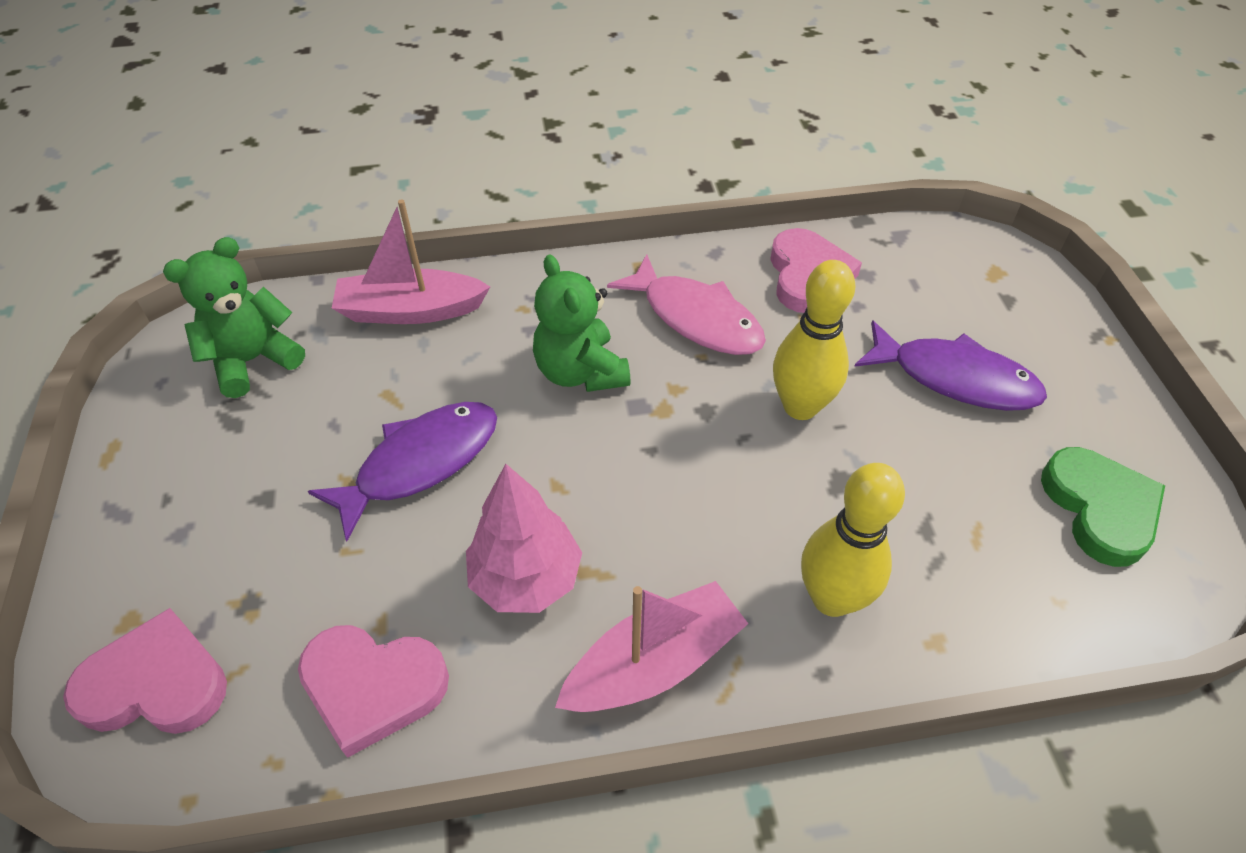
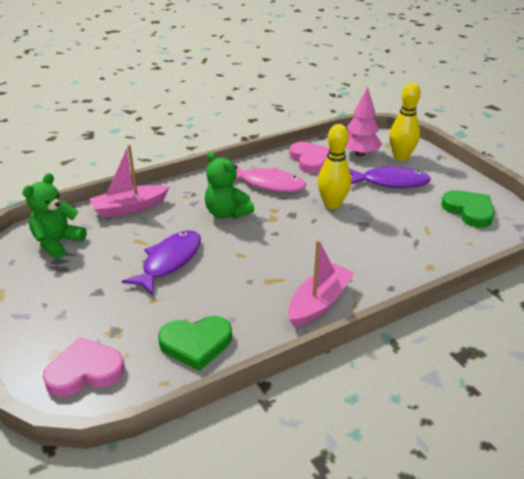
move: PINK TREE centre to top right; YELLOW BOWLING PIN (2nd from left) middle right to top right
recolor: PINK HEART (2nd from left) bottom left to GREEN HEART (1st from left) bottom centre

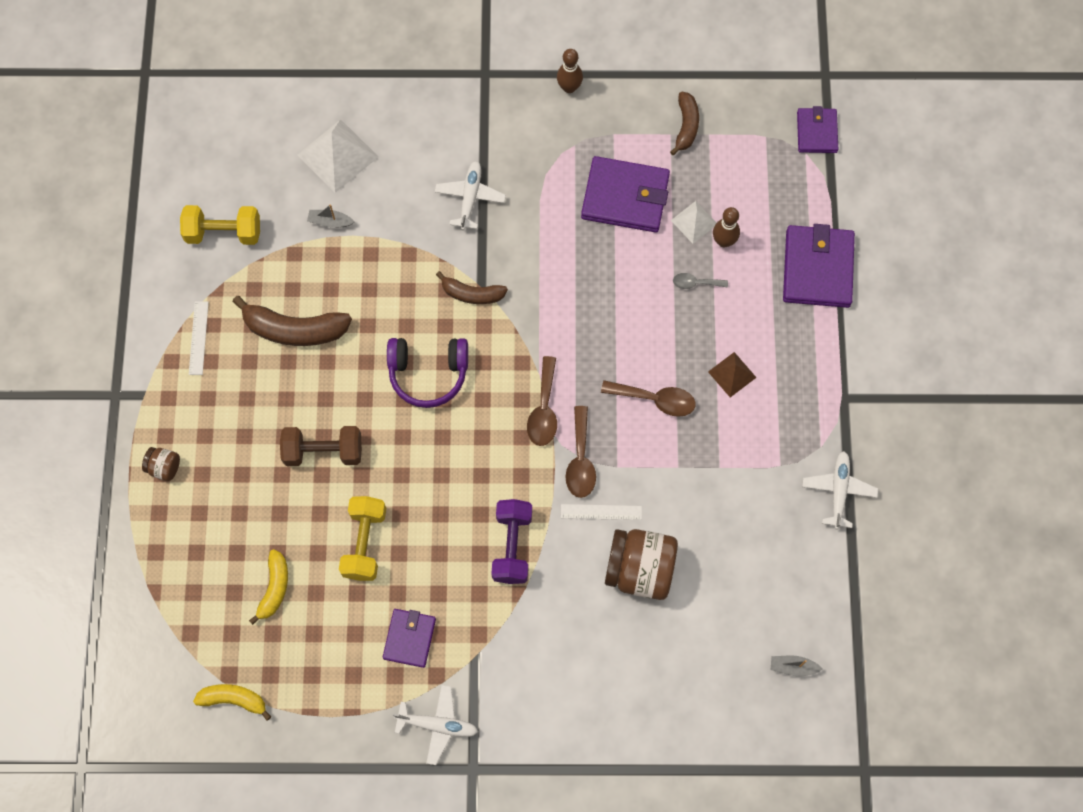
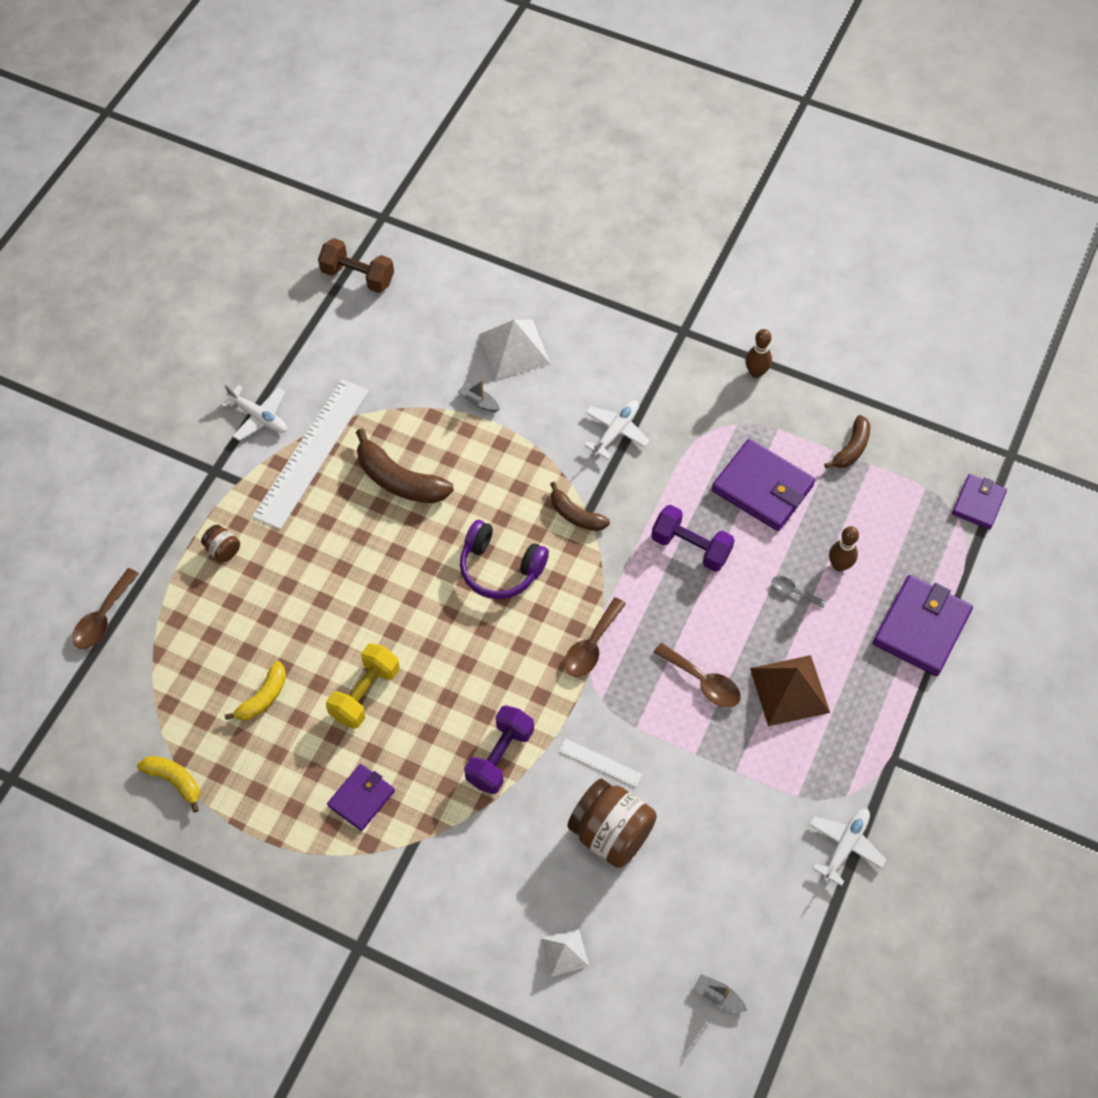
delete: YELLOW DUMBBELL (1st from left) top left
insert: PURPLE DUMBBELL (2nd from left) centre
move: BROWN DUMBBELL middle left to top left; WHITE PLANE (1st from left) bottom centre to middle left; BROWN SPOON (2nd from left in the first image) centre to BROWN SPOON (1st from left) middle left; WHITE PYRAMID (2nd from left) top centre to bottom centre
resize: WHITE RULER (1st from left) middle left = middle left x2.33; BROWN PYRAMID middle right = middle right x1.75

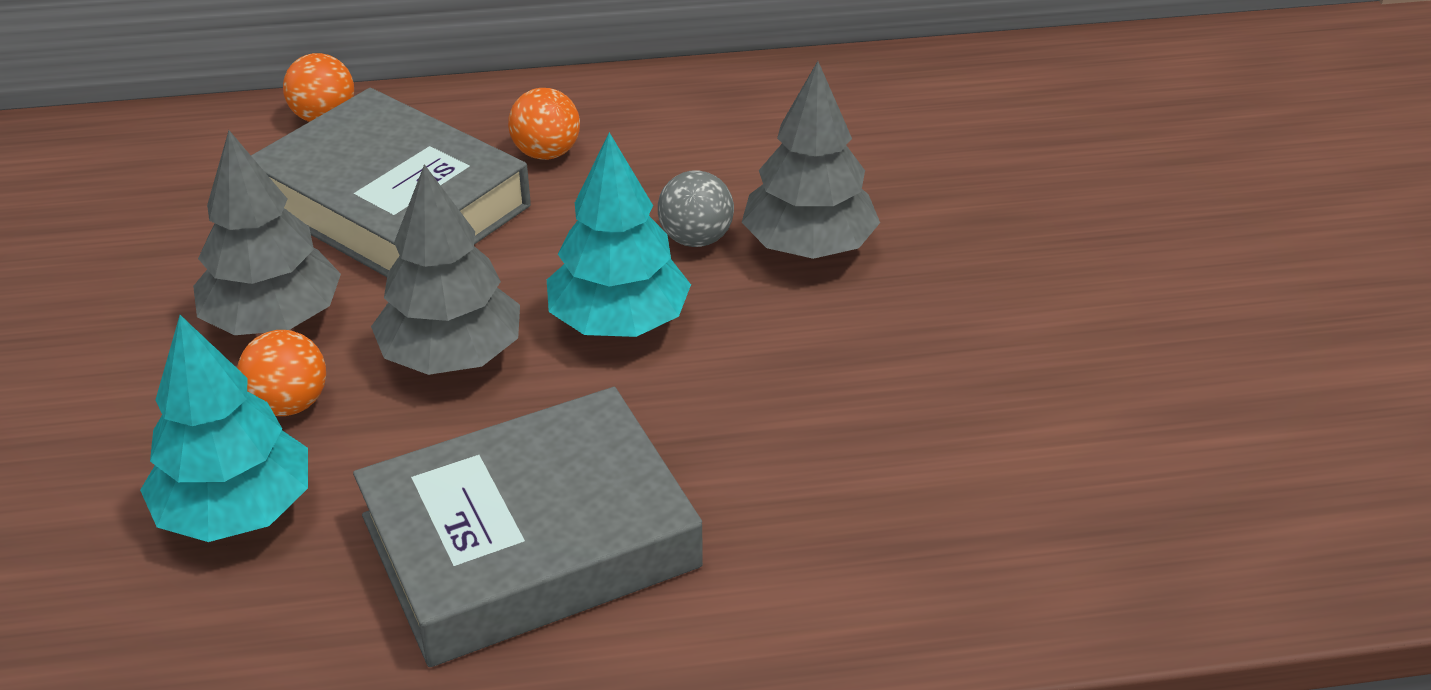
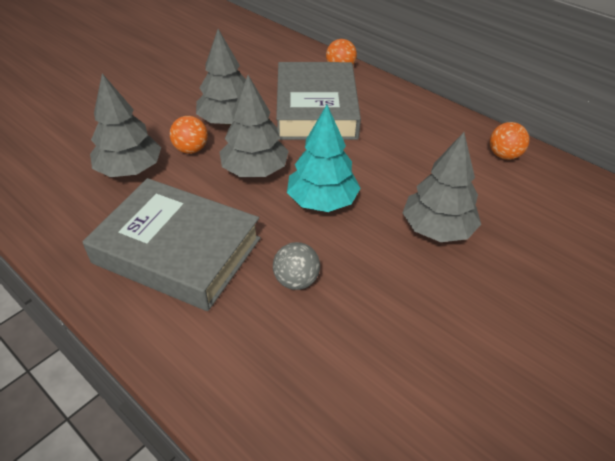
move: ORANGE BALL (3rd from left) top centre to top right; GREY BALL top centre to centre
recolor: TURQUOISE TREE (1st from left) middle left to GREY TREE (1st from left) top left

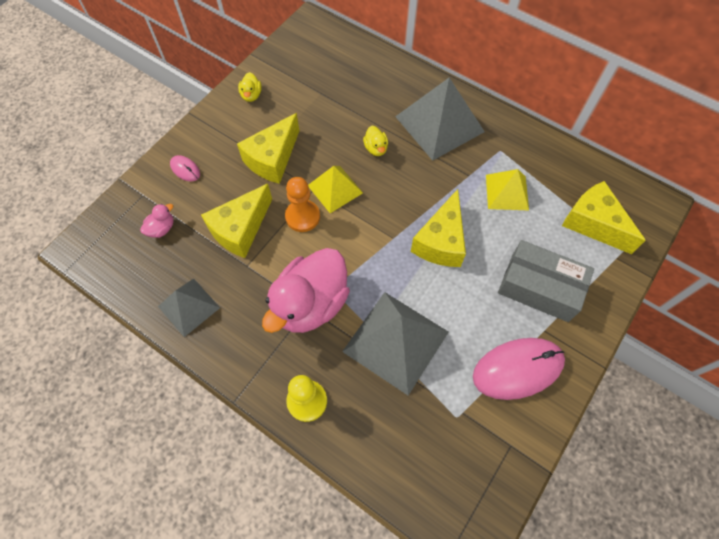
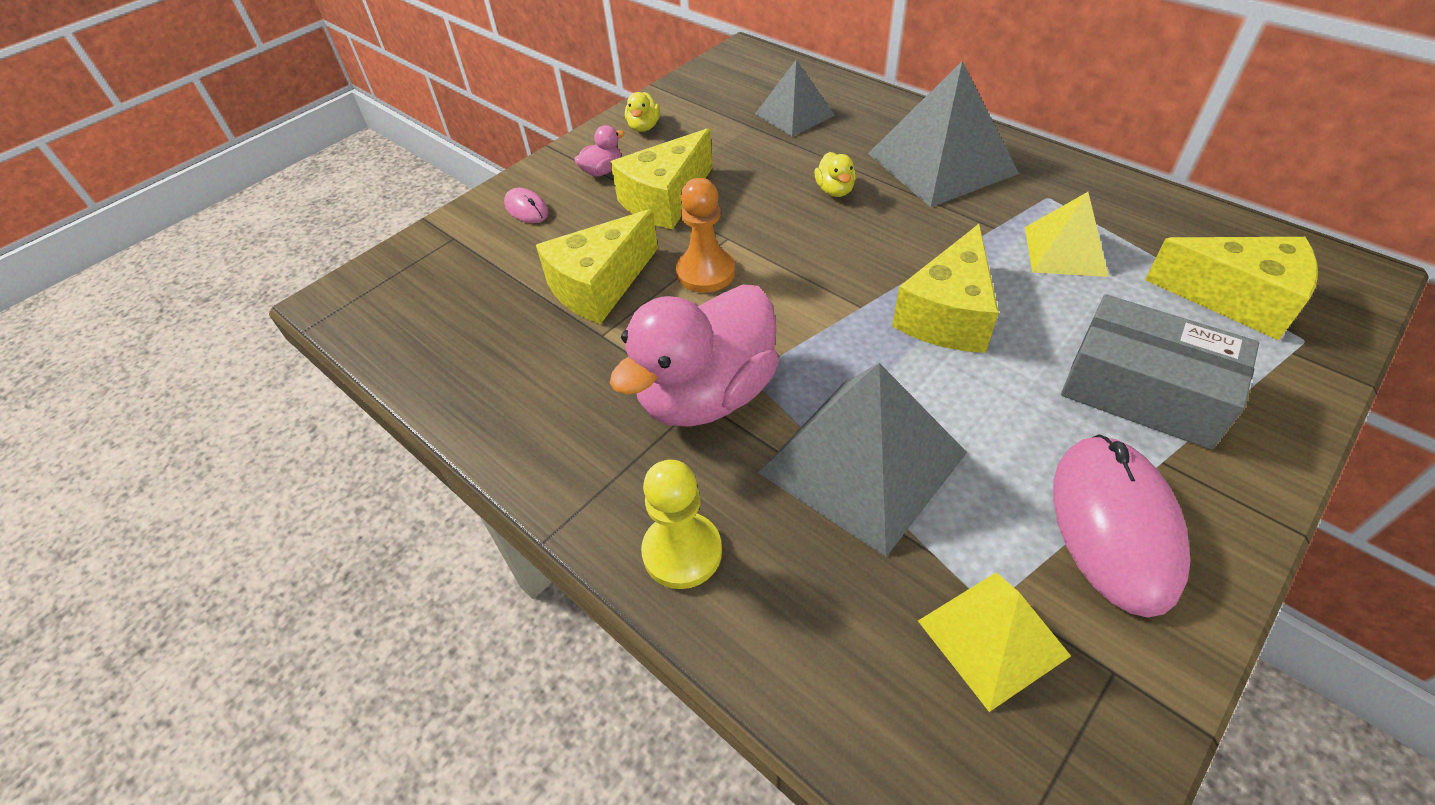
move: PINK DUCK (1st from left) middle left to top centre; GREY PYRAMID (1st from left) middle left to top centre; YELLOW PYRAMID (1st from left) centre to bottom right
rotate: PINK MOUSE (2nd from left) bottom right = middle right 75 degrees counterclockwise; YELLOW CHEESE (4th from left) middle right = middle right 150 degrees clockwise

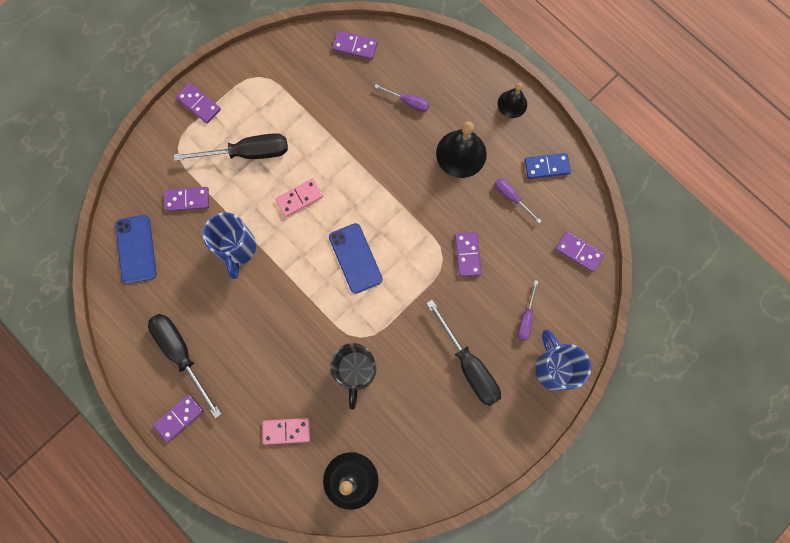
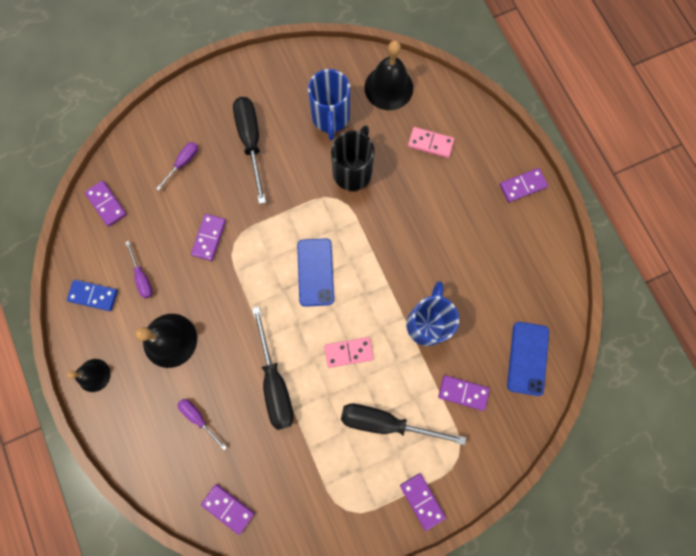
move: BLACK SCREWDRIVER (1st from left in the first image) bottom left to BLACK SCREWDRIVER (2nd from left) centre; BLUE MUG (2nd from left in the first image) middle right to BLUE MUG (1st from left) top centre

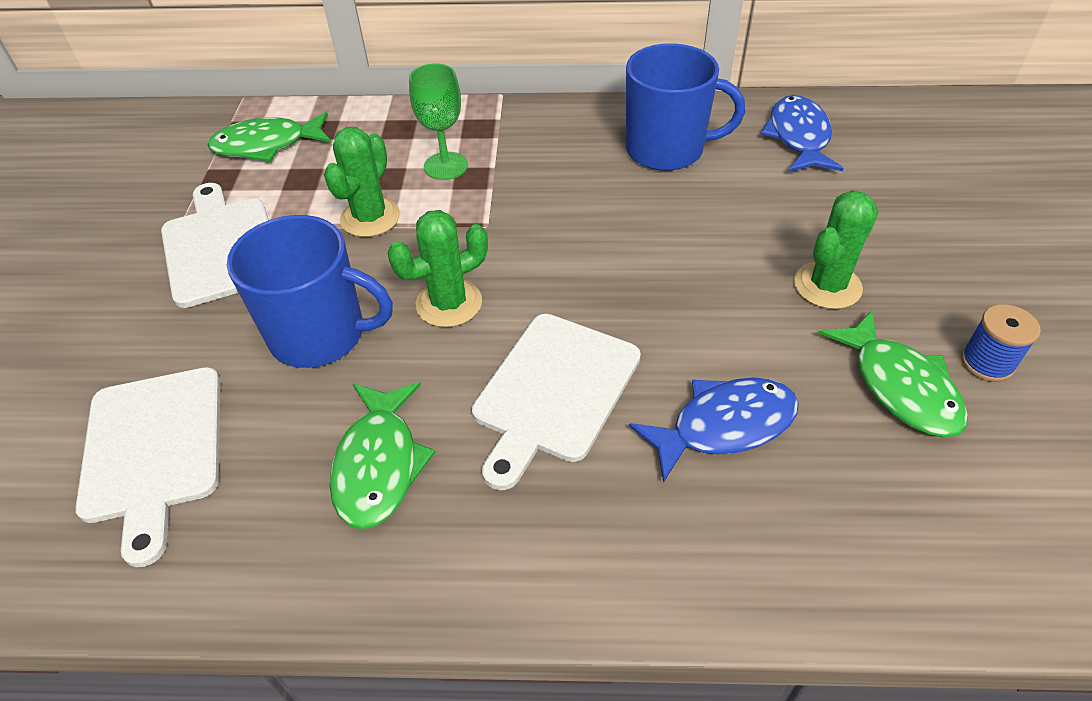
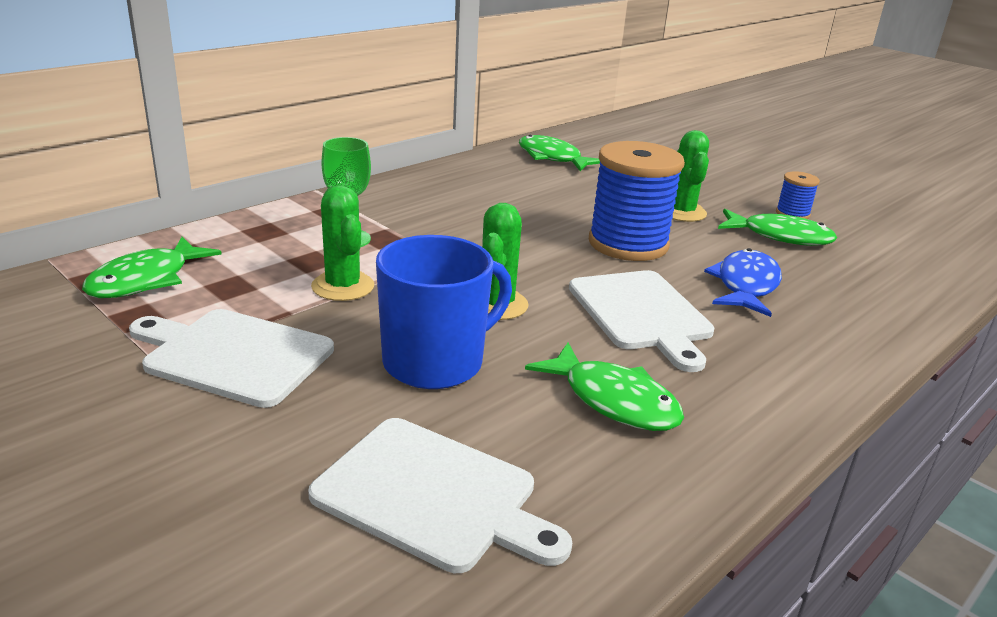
delete: BLUE MUG (2nd from left) top centre
insert: BLUE SPOOL (1st from left) top centre
recolor: BLUE FISH (2nd from left) top right to GREEN FISH (2nd from left) top centre

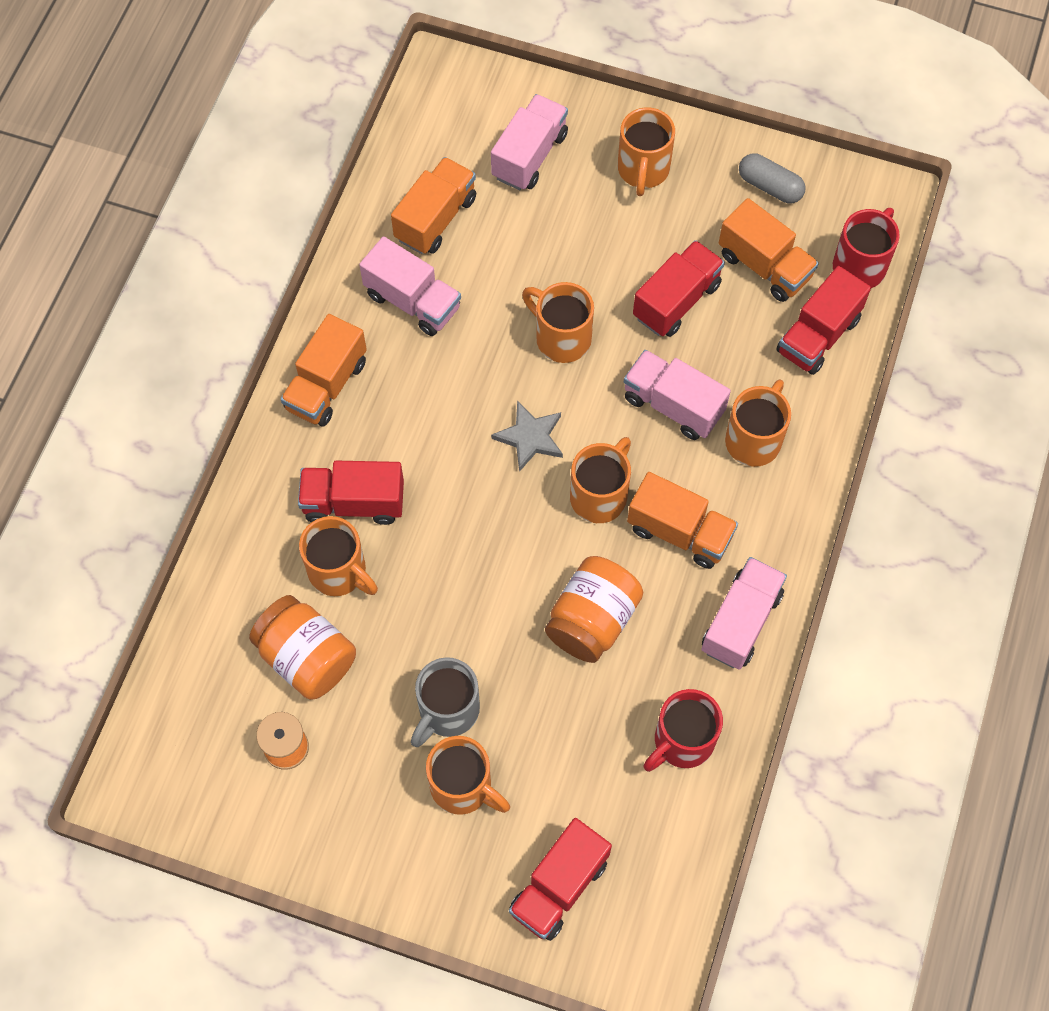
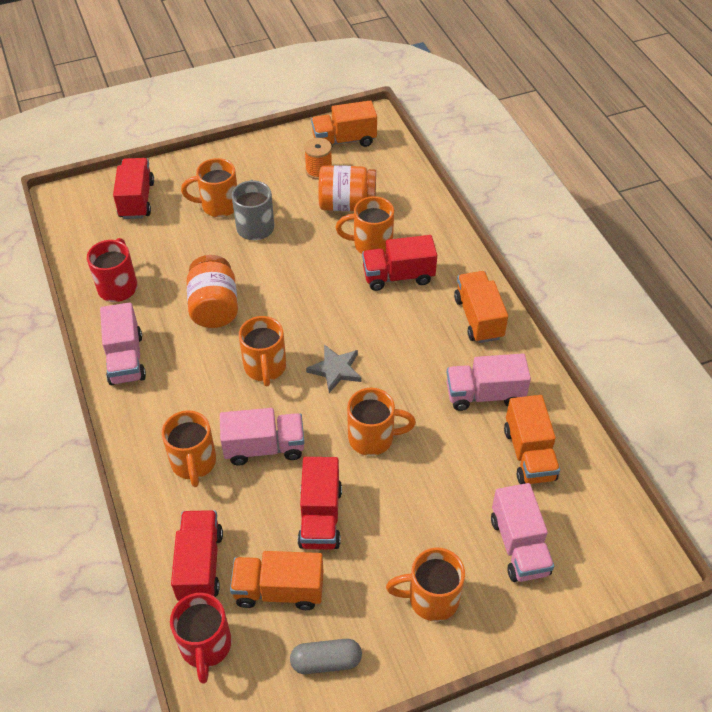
move: ORANGE TRUCK (3rd from left in the first image) centre to ORANGE TRUCK (2nd from left) top centre
rotate: RED TRUCK (1st from left in the first image) centre = centre 150 degrees counterclockwise; ORANGE MUG (5th from left in the first image) top centre = bottom centre 60 degrees counterclockwise

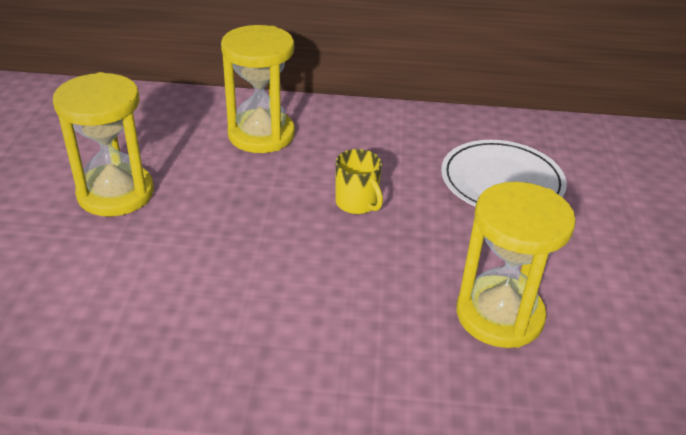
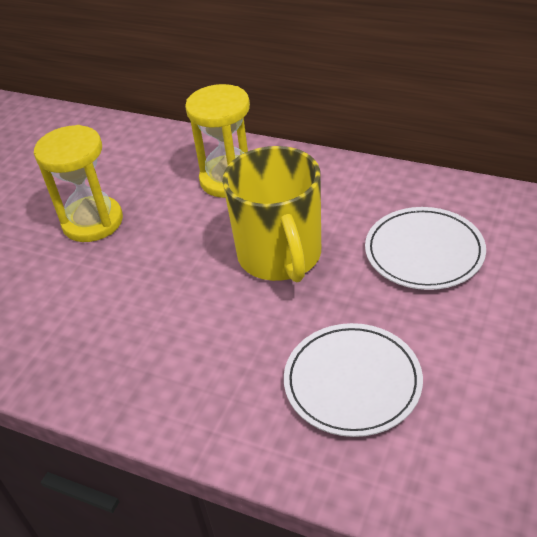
replace: YELLOW HOURGLASS (3rd from left) middle right to WHITE PLATE (1st from left) bottom centre
resize: YELLOW MUG centre = centre x2.25

